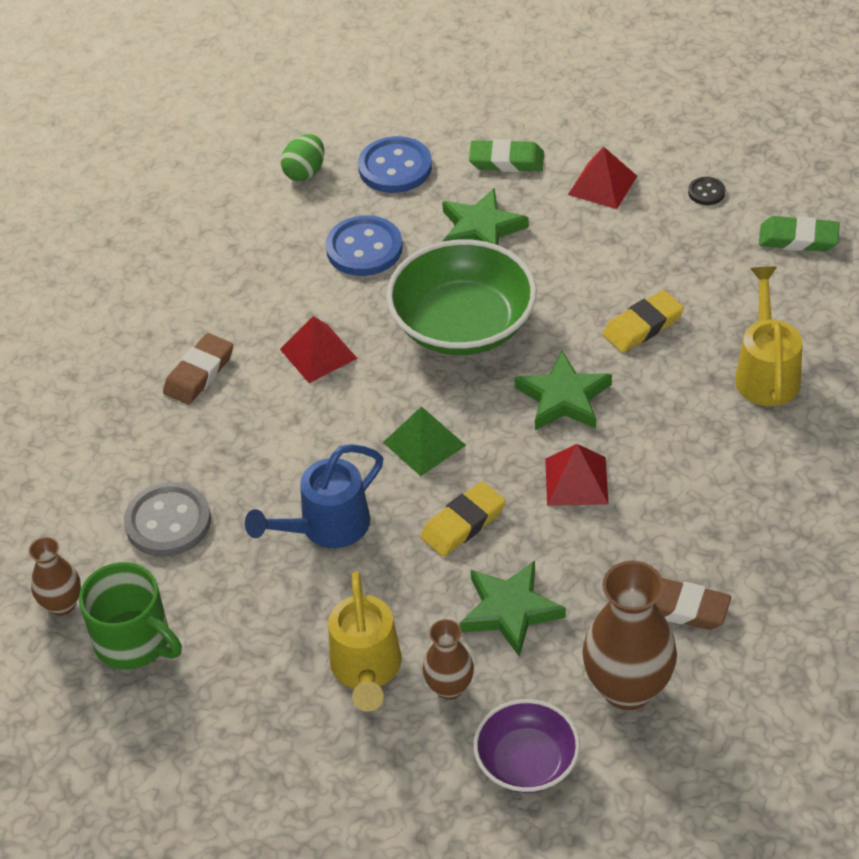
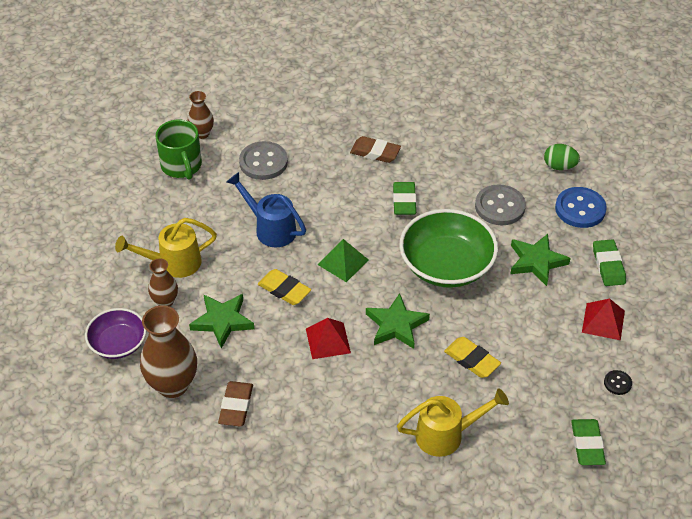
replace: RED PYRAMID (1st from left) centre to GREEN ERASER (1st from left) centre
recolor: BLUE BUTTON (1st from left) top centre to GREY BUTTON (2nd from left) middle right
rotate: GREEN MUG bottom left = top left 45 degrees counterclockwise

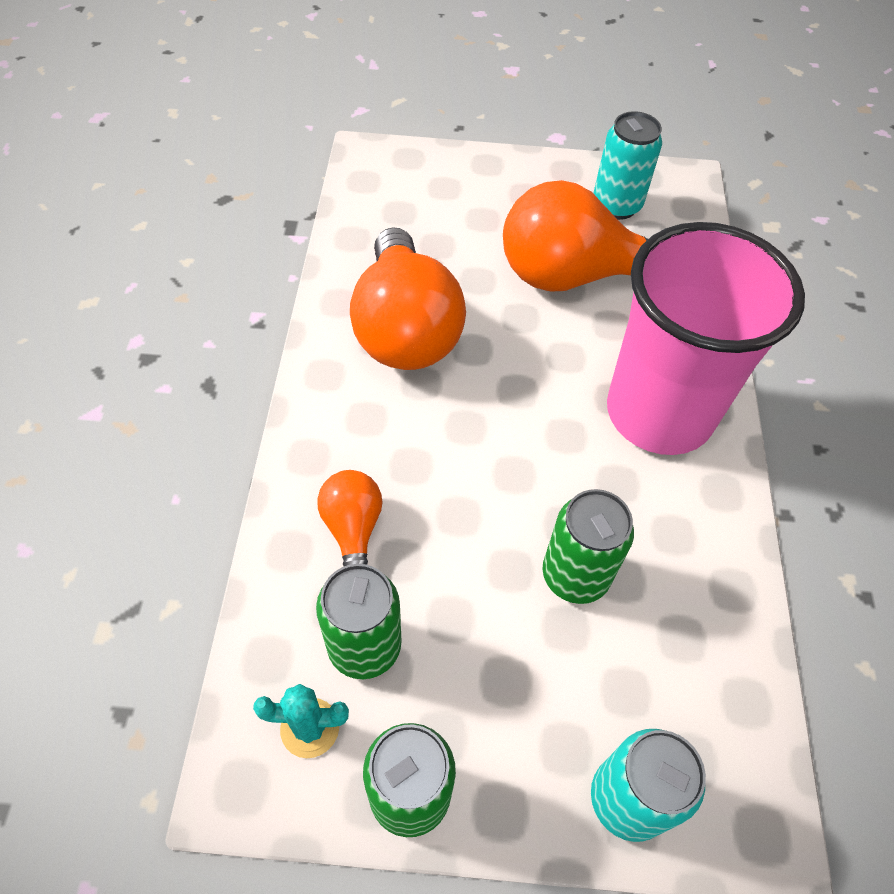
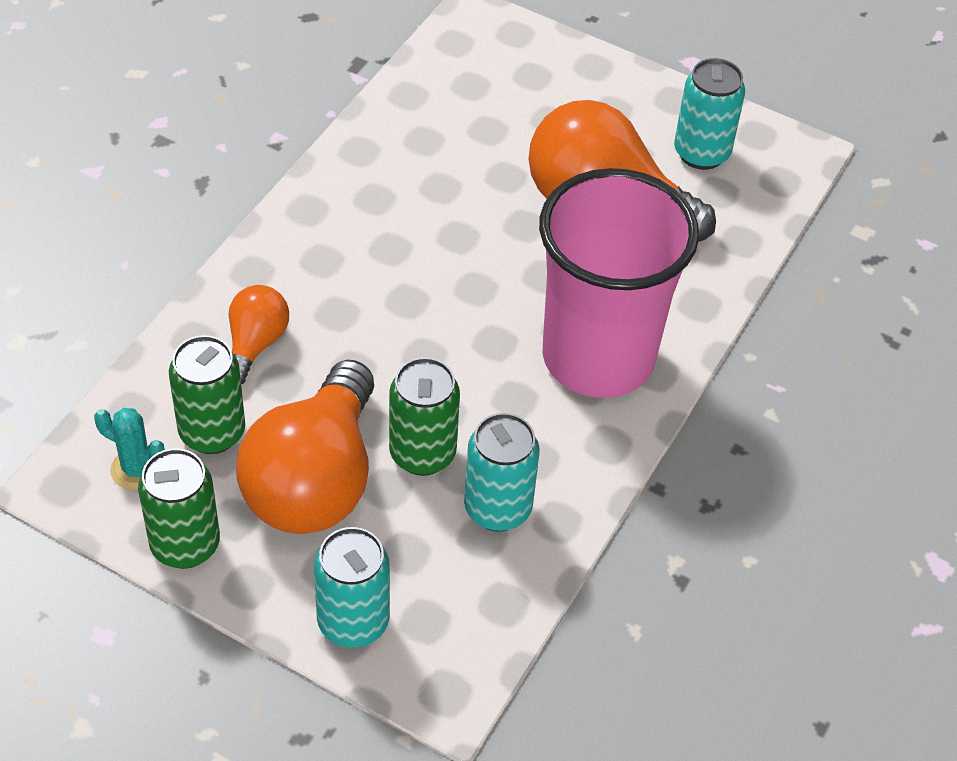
insert: TURQUOISE CAN (2nd from left) centre
move: ORANGE LIGHT BULB (2nd from left) centre to middle left

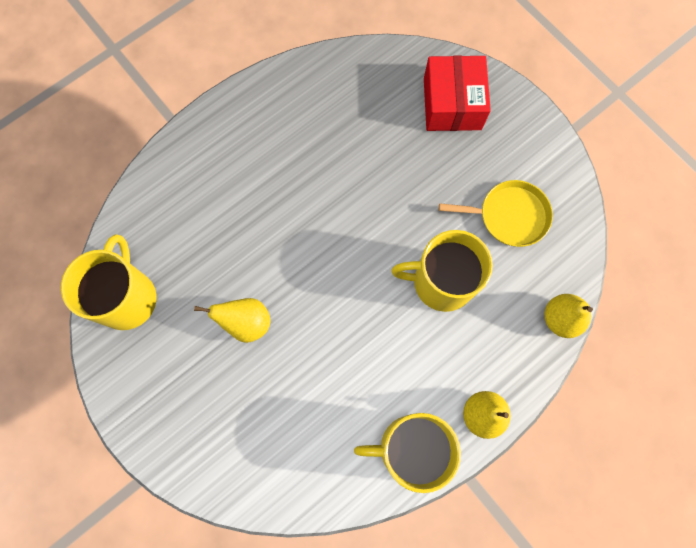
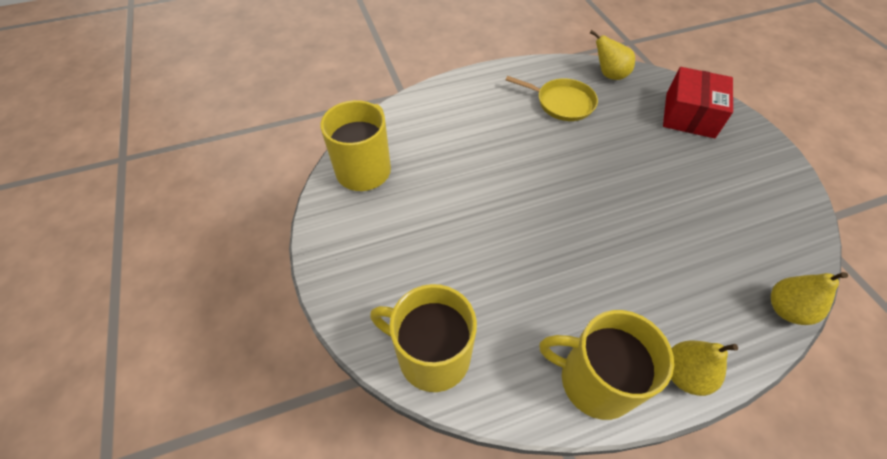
move: YELLOW PEAR (1st from left) centre to top right; YELLOW MUG (3rd from left in the first image) centre to YELLOW MUG (2nd from left) bottom centre; YELLOW PAN middle right to top centre

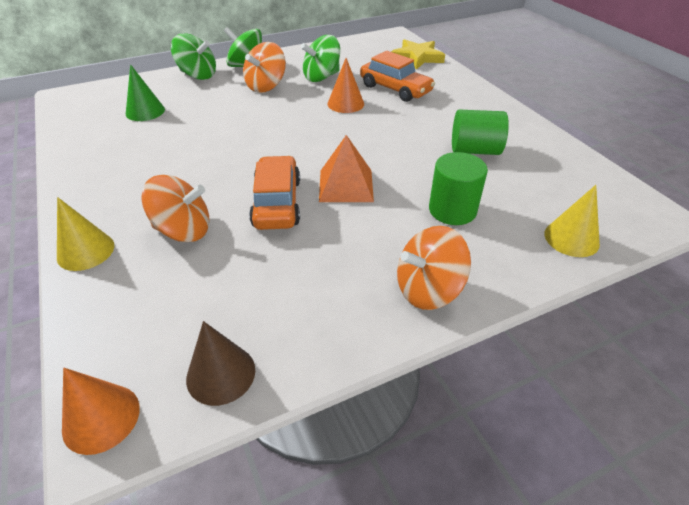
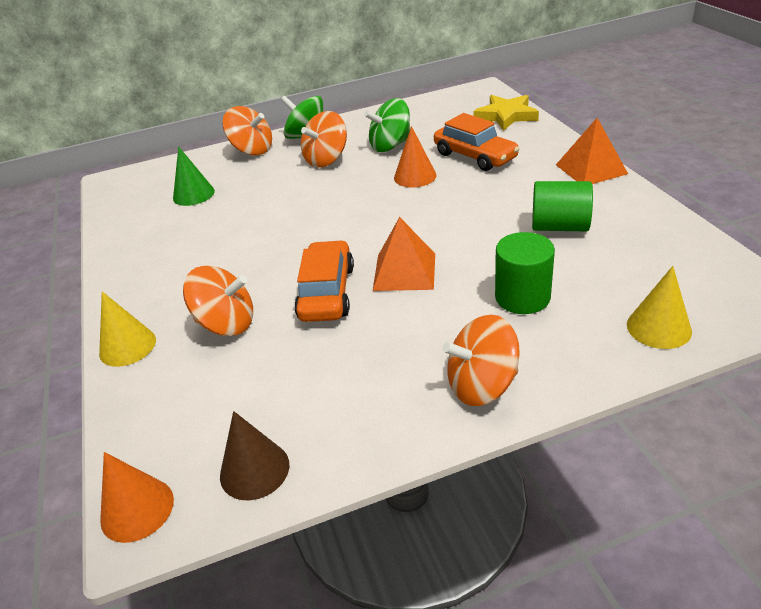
insert: ORANGE PYRAMID (2nd from left) top right
recolor: GREEN SPINNING TOP (1st from left) top left to ORANGE SPINNING TOP (2nd from left) top left

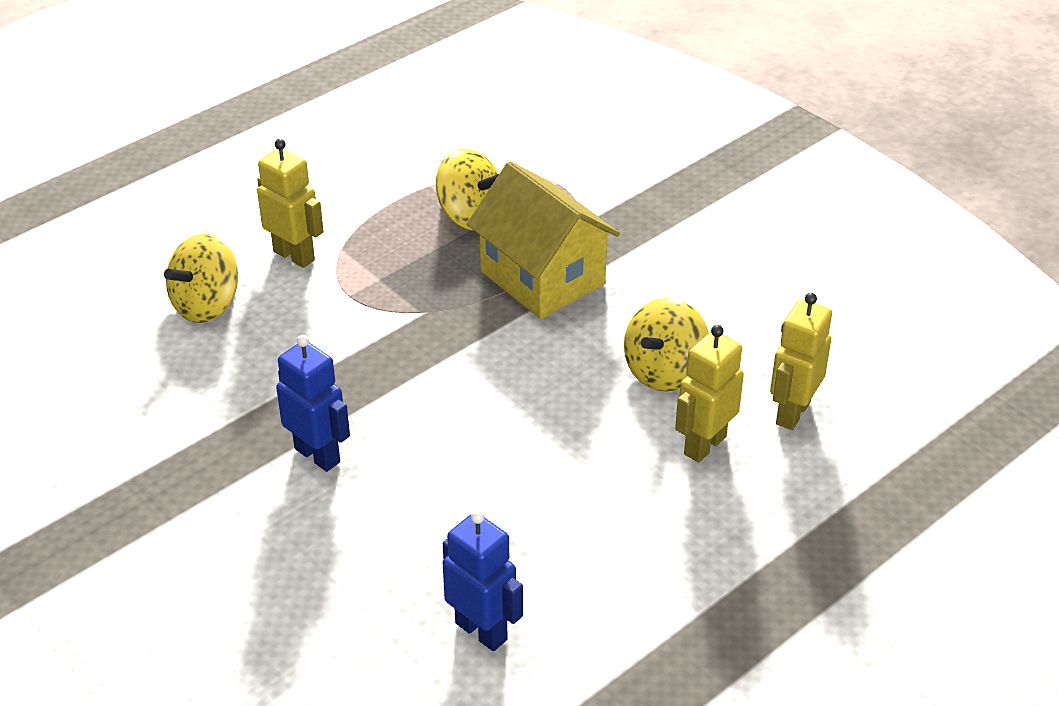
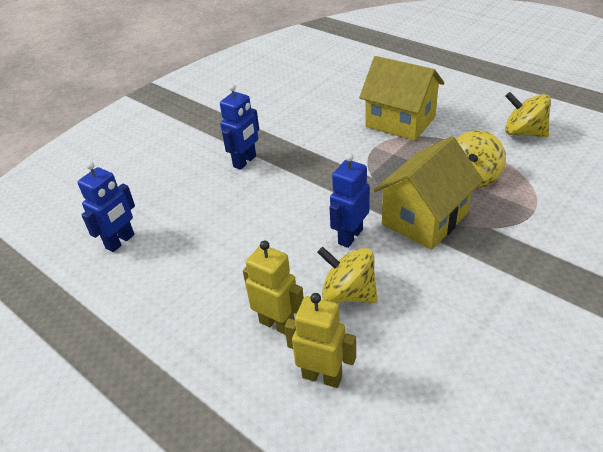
insert: BLUE ROBOT (3rd from left) centre
move: YELLOW SPINNING TOP (1st from left in the first image) middle left to YELLOW SPINNING TOP (3rd from left) top right
replace: YELLOW ROBOT (1st from left) top left to YELLOW HOUSE (1st from left) top right

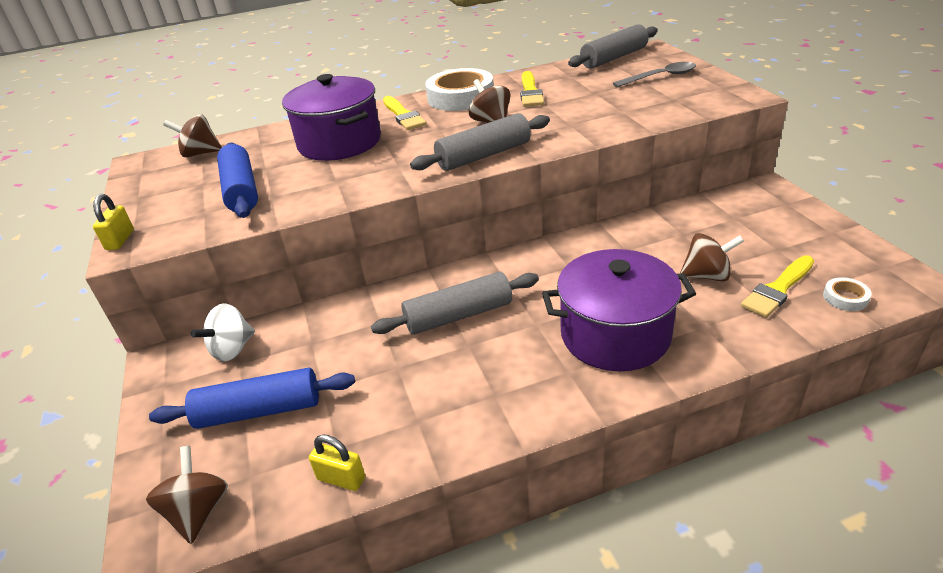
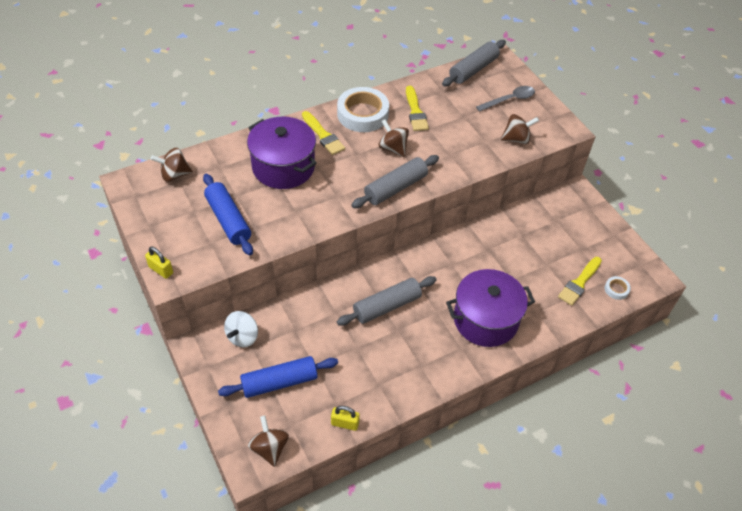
move: BROWN SPINNING TOP (4th from left) middle right to top right
rotate: YELLOW PADLOCK (1st from left) middle left = middle left 45 degrees counterclockwise

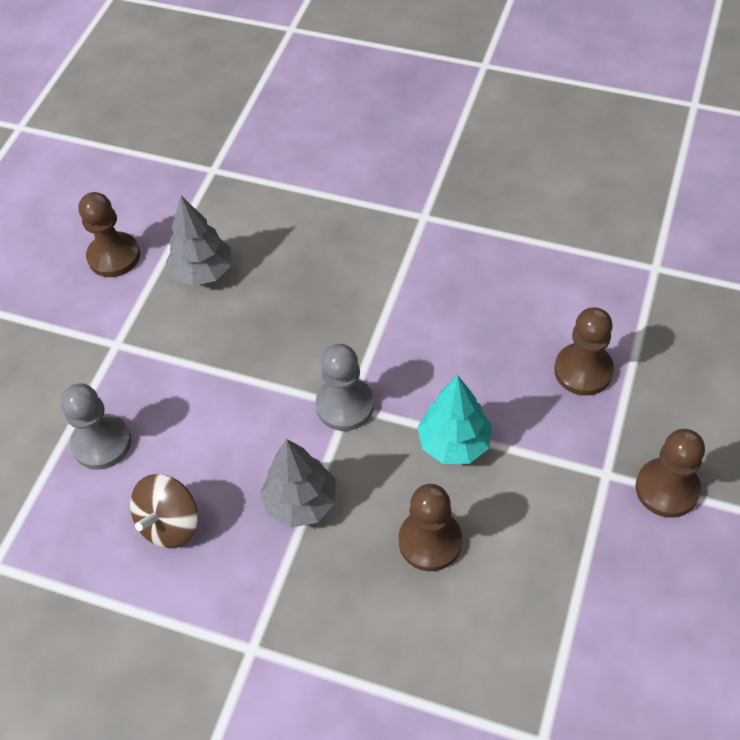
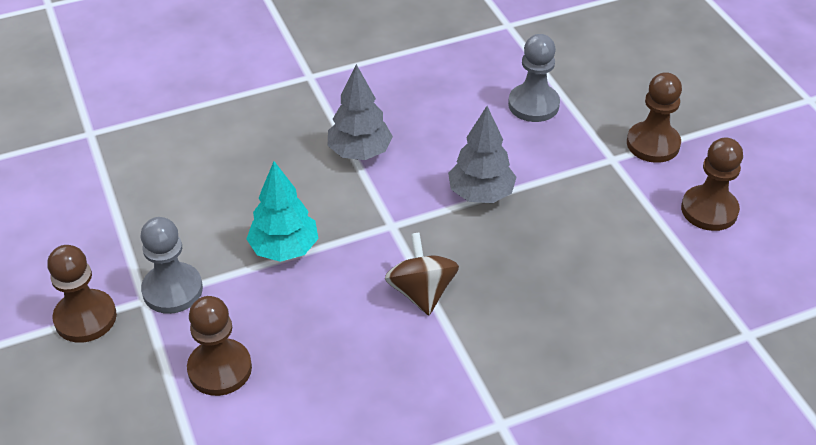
move: BROWN SPINNING TOP bottom left to centre; GREY TREE (1st from left in the first image) top left to GREY TREE (2nd from left) centre; GREY PAWN (2nd from left in the first image) centre to GREY PAWN (1st from left) middle left; BROWN PAWN (2nd from left in the first image) bottom centre to BROWN PAWN (3rd from left) top right

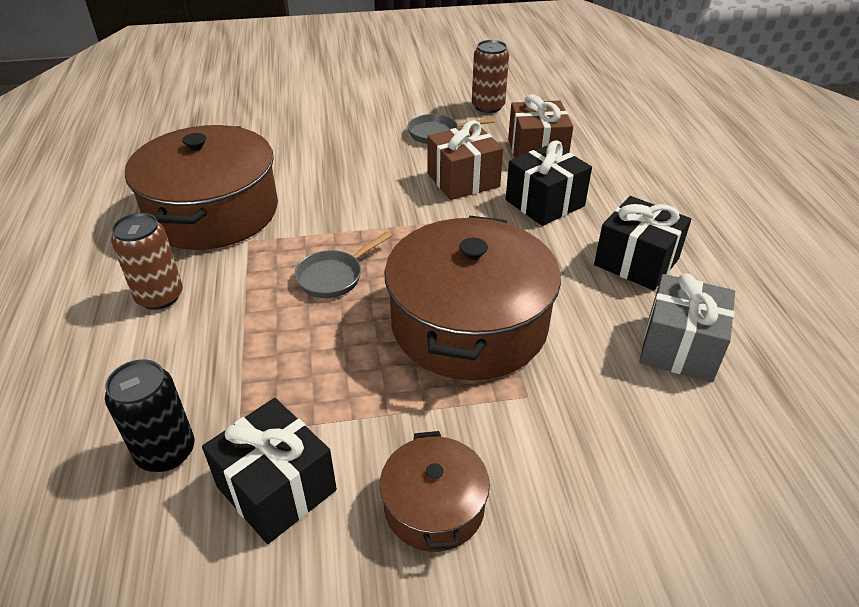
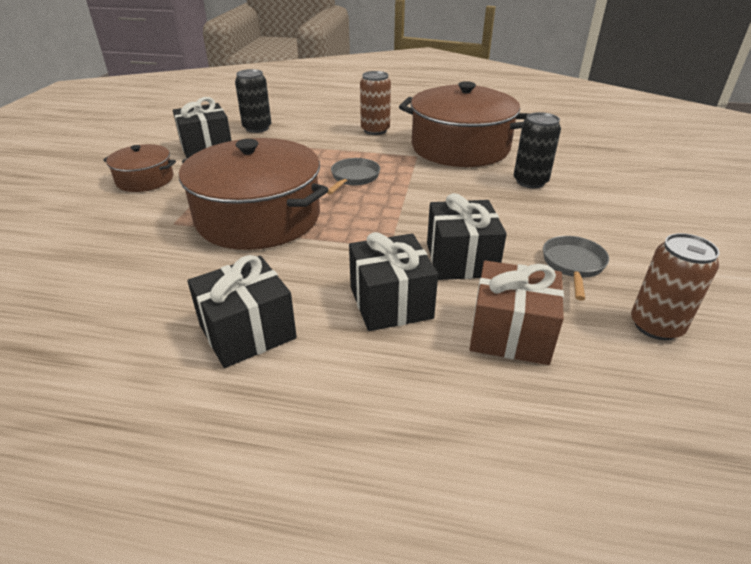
delete: GREY GIFT middle right
insert: BLACK CAN (2nd from left) top right
recolor: BROWN GIFT (1st from left) top centre to BLACK GIFT (4th from left) centre
rotate: GREY PAN (1st from left) centre = top centre 45 degrees clockwise

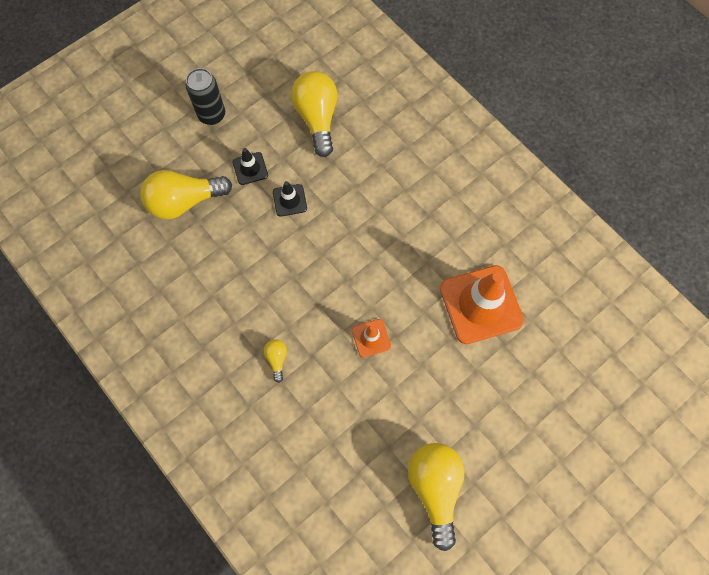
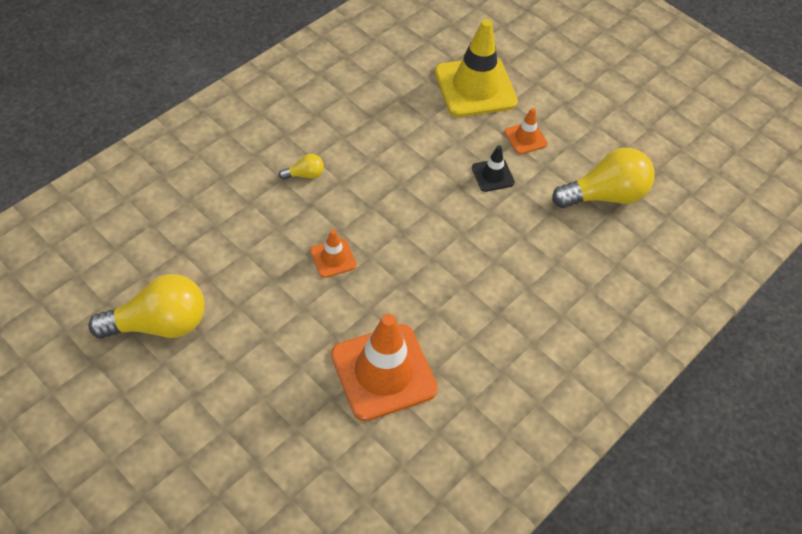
delete: BLACK CAN top left
replace: YELLOW LIGHT BULB (1st from left) middle left to YELLOW TRAFFIC CONE top centre
recolor: BLACK TRAFFIC CONE (1st from left) top centre to ORANGE TRAFFIC CONE (3rd from left) top centre

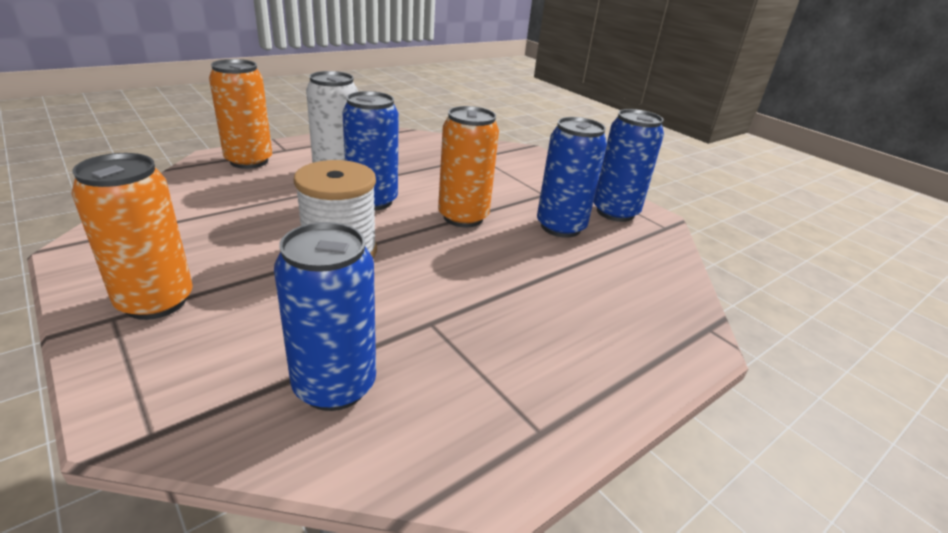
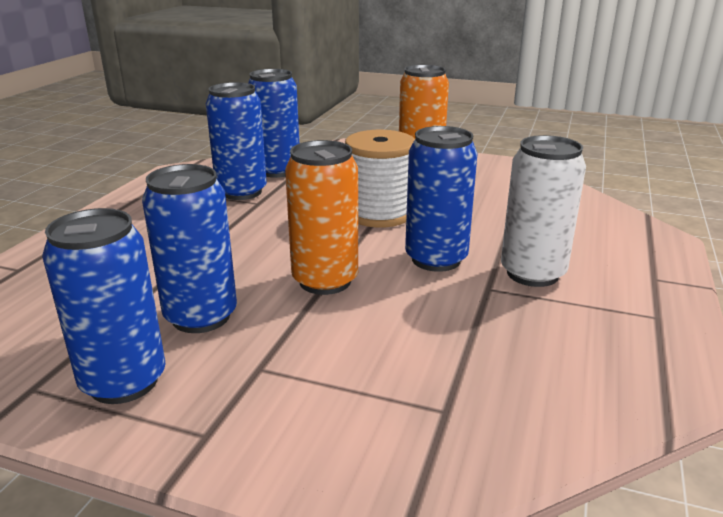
delete: ORANGE CAN (2nd from left) top left
insert: BLUE CAN (3rd from left) top left

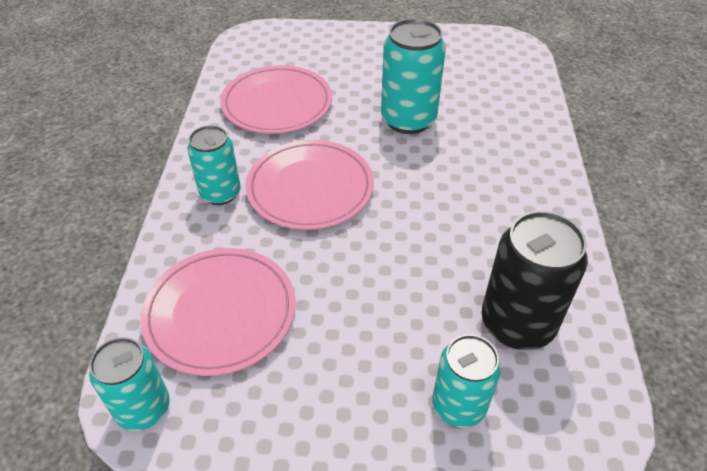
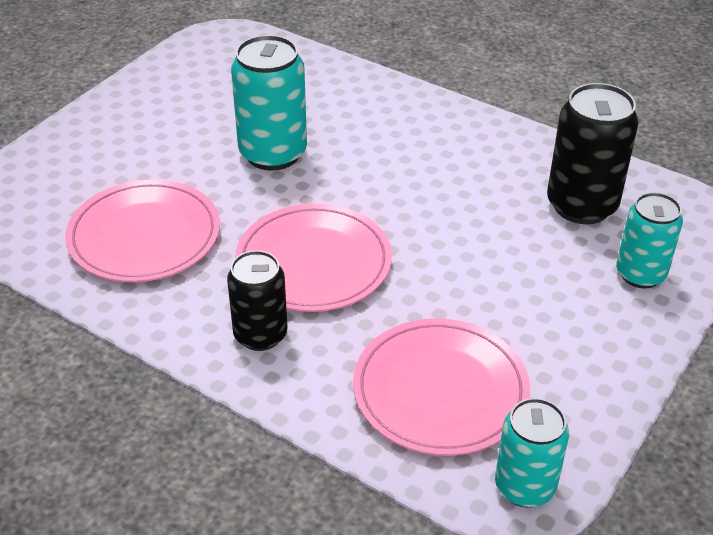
recolor: TURQUOISE CAN (2nd from left) middle left to BLACK CAN (1st from left) centre

